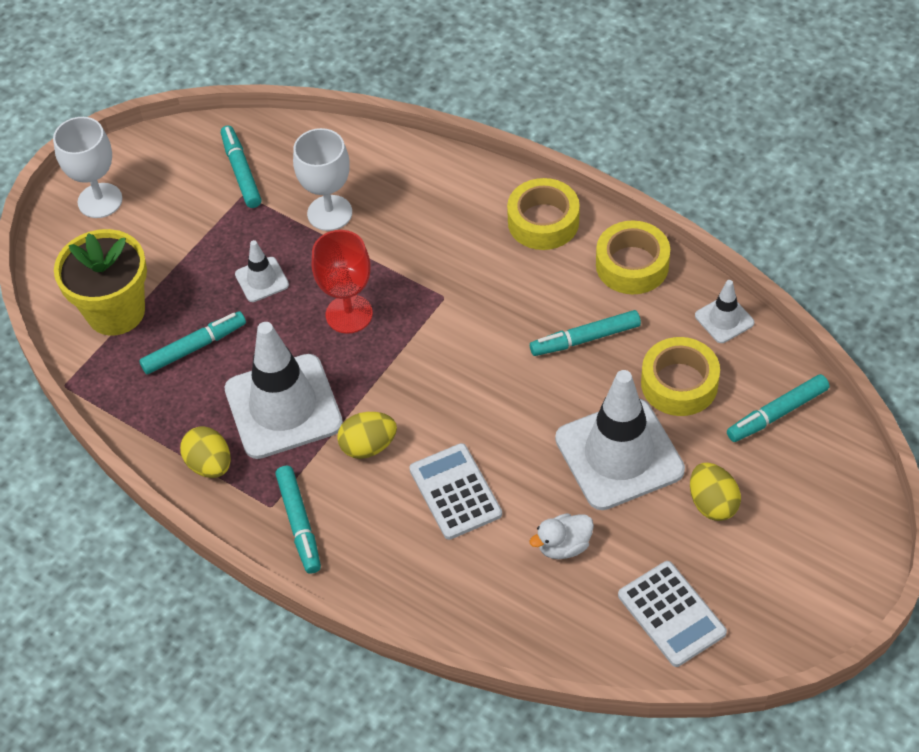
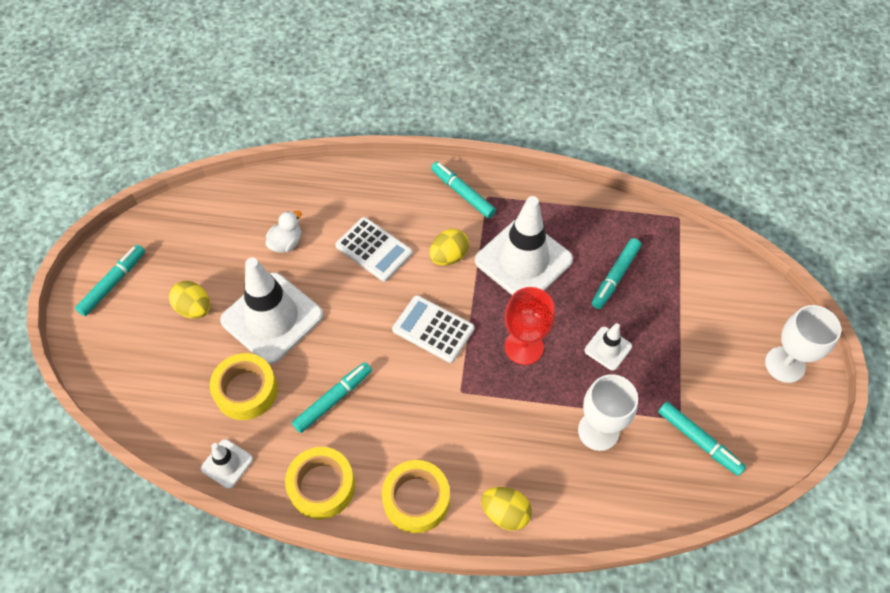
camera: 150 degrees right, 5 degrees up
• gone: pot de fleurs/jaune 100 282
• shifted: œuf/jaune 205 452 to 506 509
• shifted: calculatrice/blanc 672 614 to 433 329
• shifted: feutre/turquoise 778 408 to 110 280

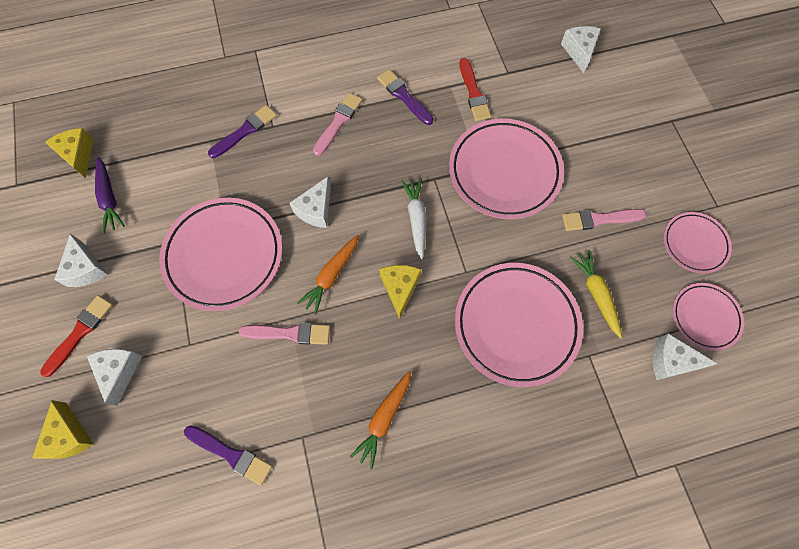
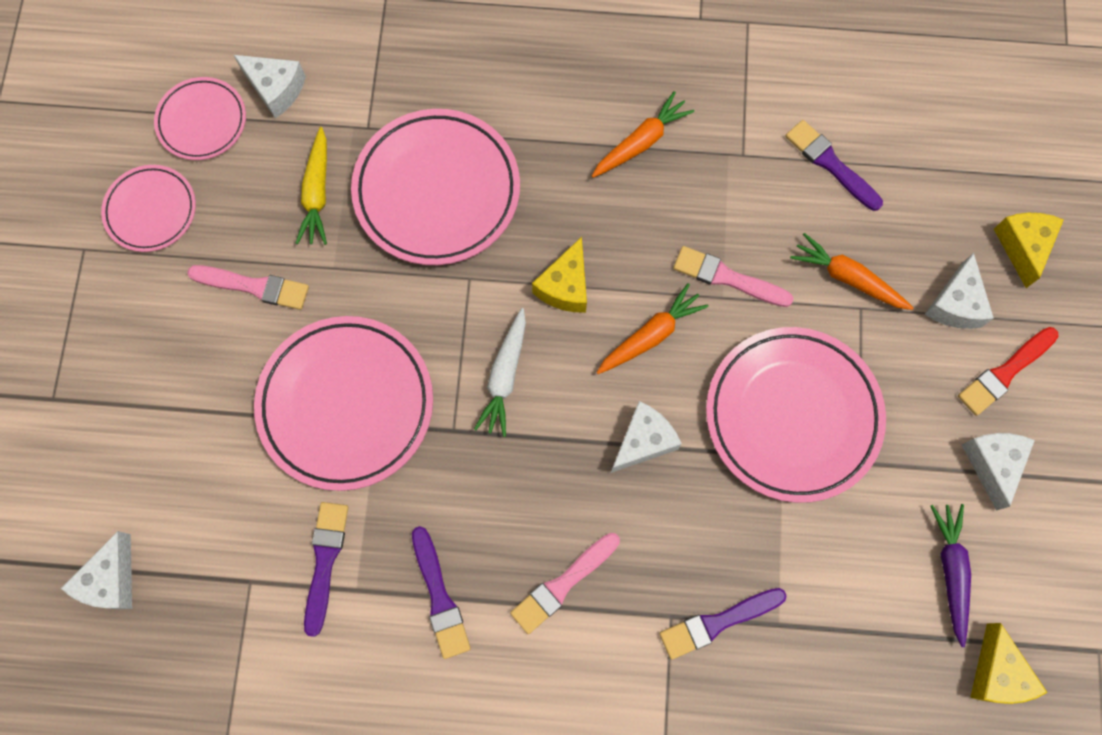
camera: 160 degrees left, 5 degrees up
• new: carotte/orange 851 271
• repainted: pinceau/rouge 475 89 to pinceau/violet 326 569

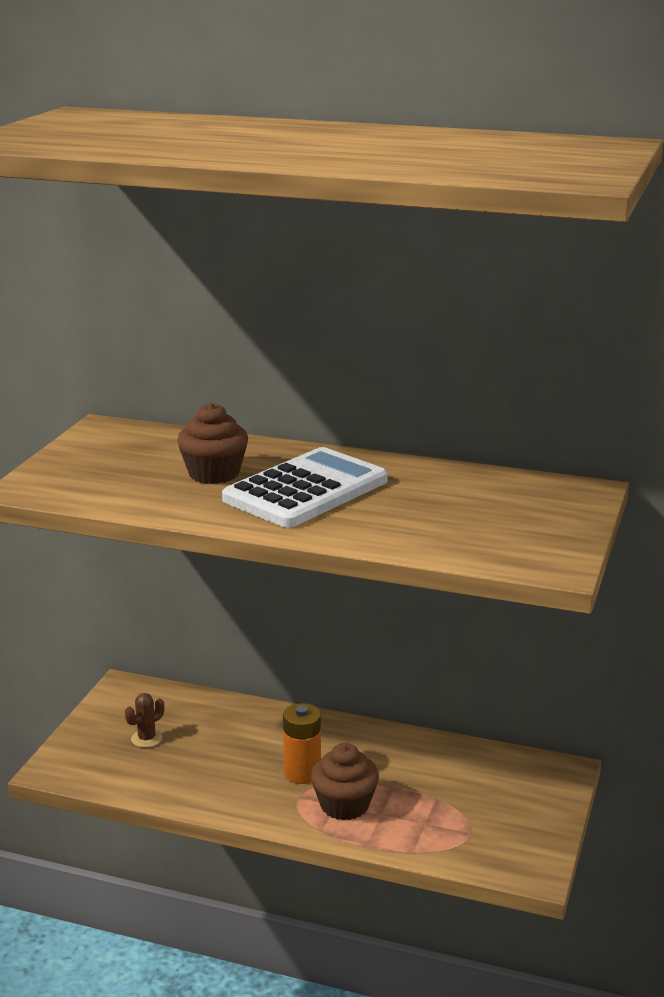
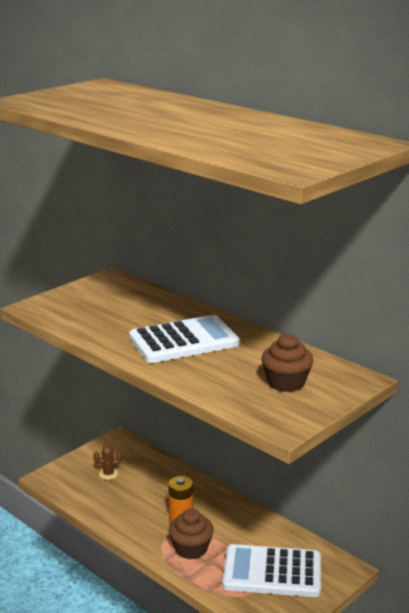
camera: 25 degrees right, 0 degrees up
• new: calculatrice/blanc 271 570
• shifted: muffin/marron 212 443 to 287 363

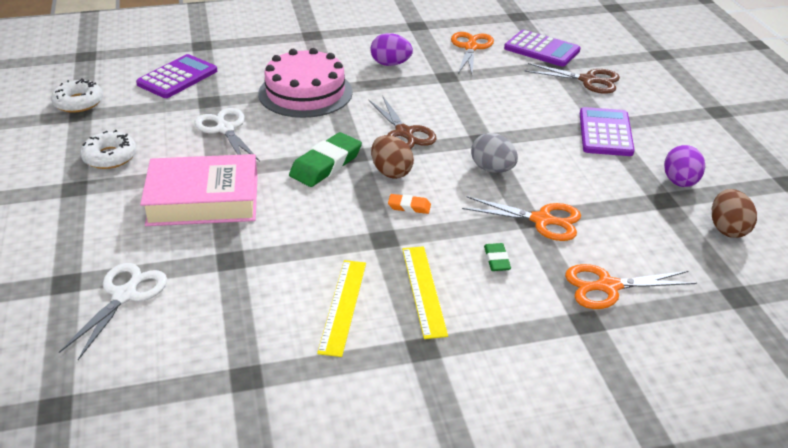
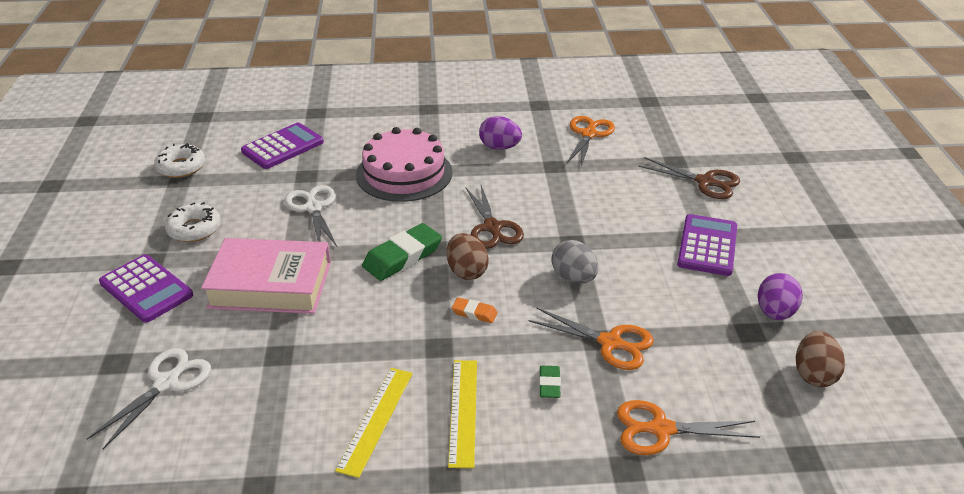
camera: 10 degrees right, 0 degrees up
• shifted: calculatrice/violet 542 48 to 146 289

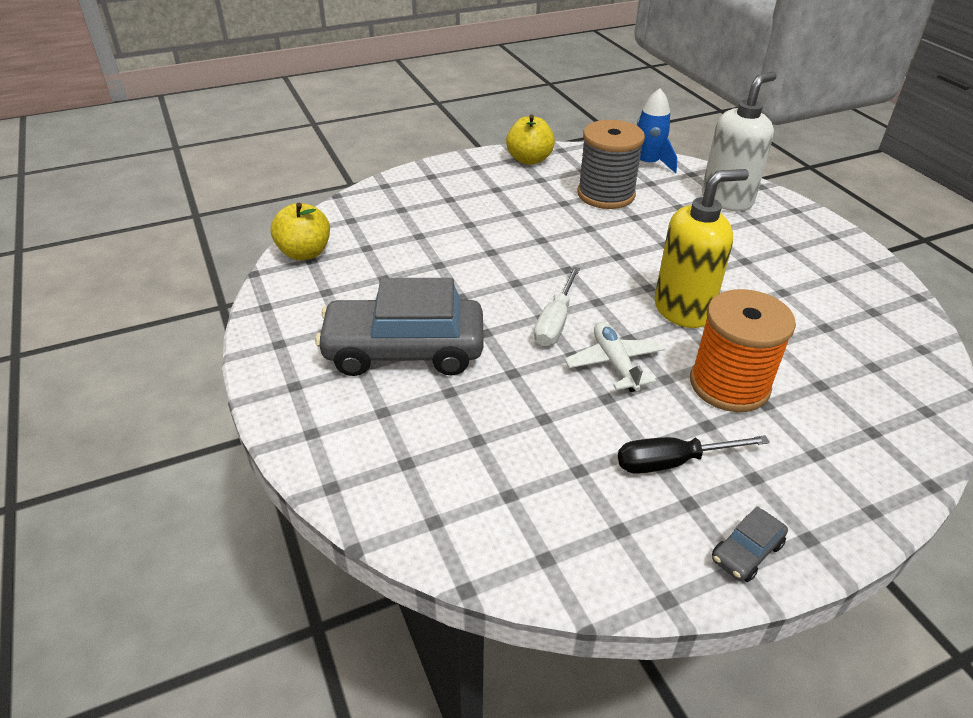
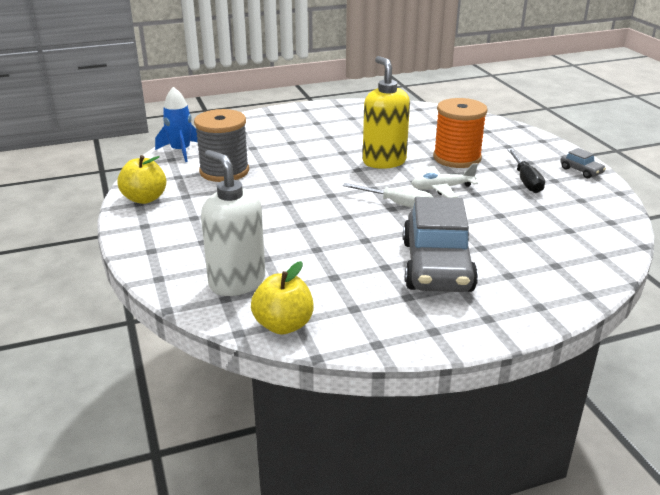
camera: 85 degrees left, 10 degrees down
• shifted: distributeur de savon/blanc 739 141 to 233 223

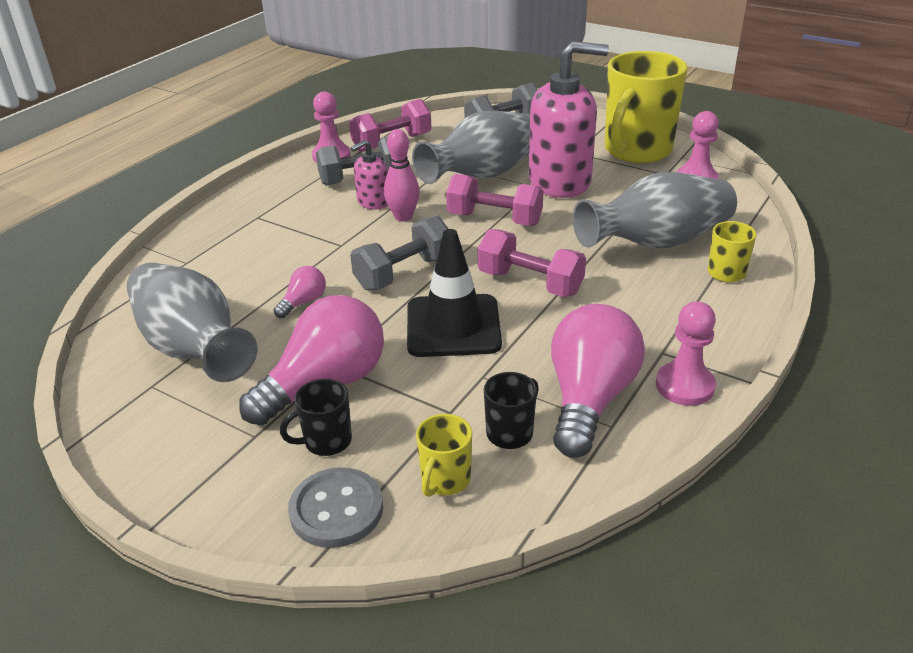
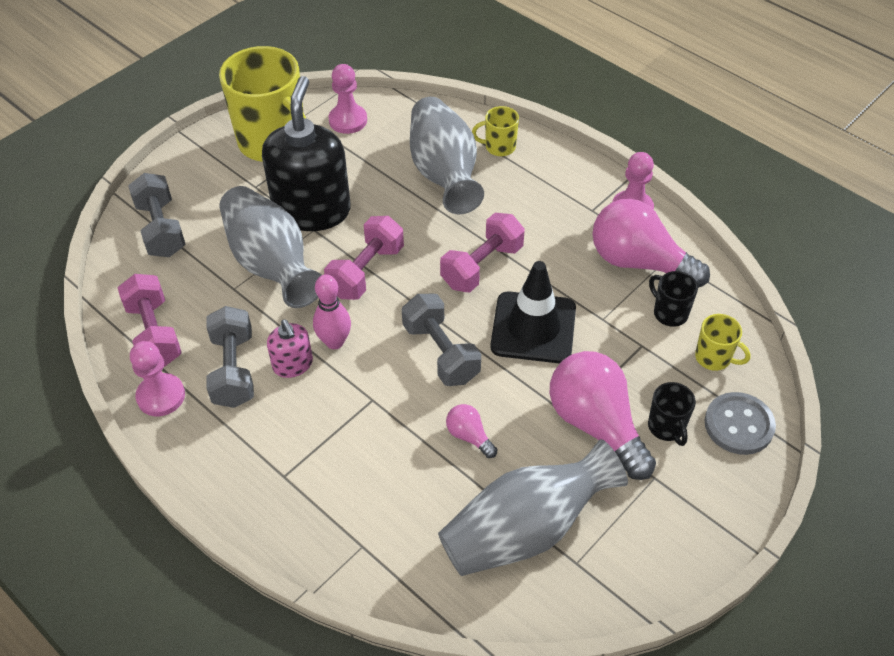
camera: 80 degrees left, 15 degrees up
• repainted: distributeur de savon/rose 569 119 to distributeur de savon/noir 306 153

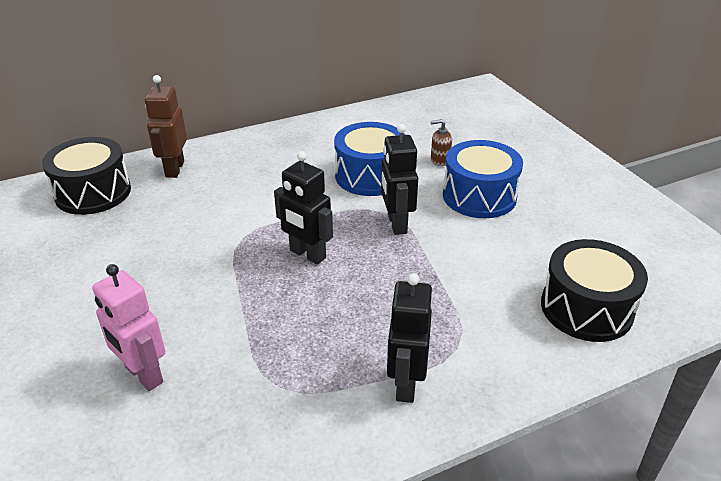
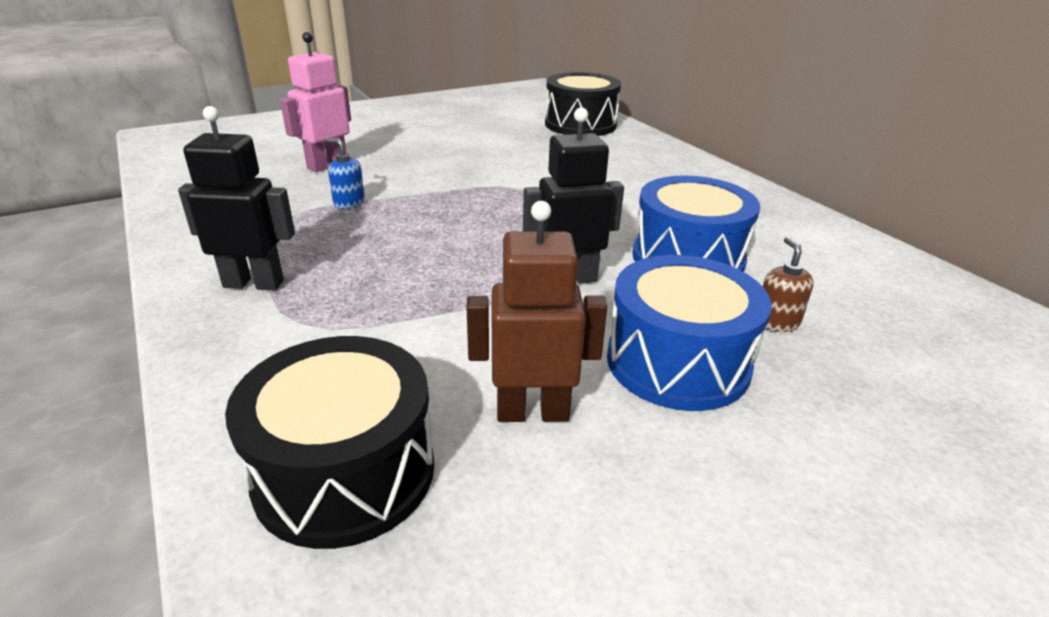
camera: 85 degrees right, 5 degrees down
• gone: robot/noir 303 208
• new: distributeur de savon/bleu 345 173
• shifted: robot/marron 166 126 to 537 311

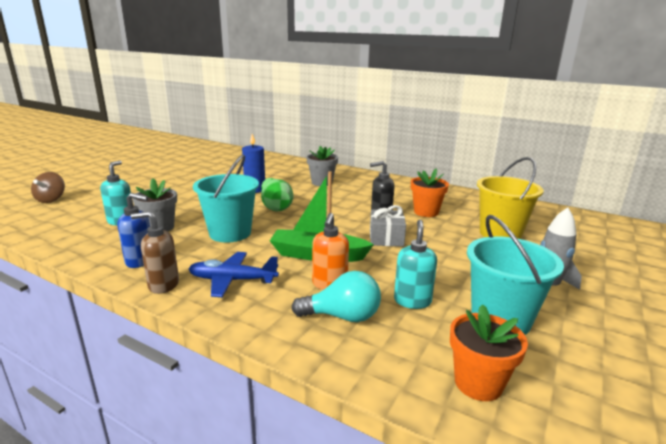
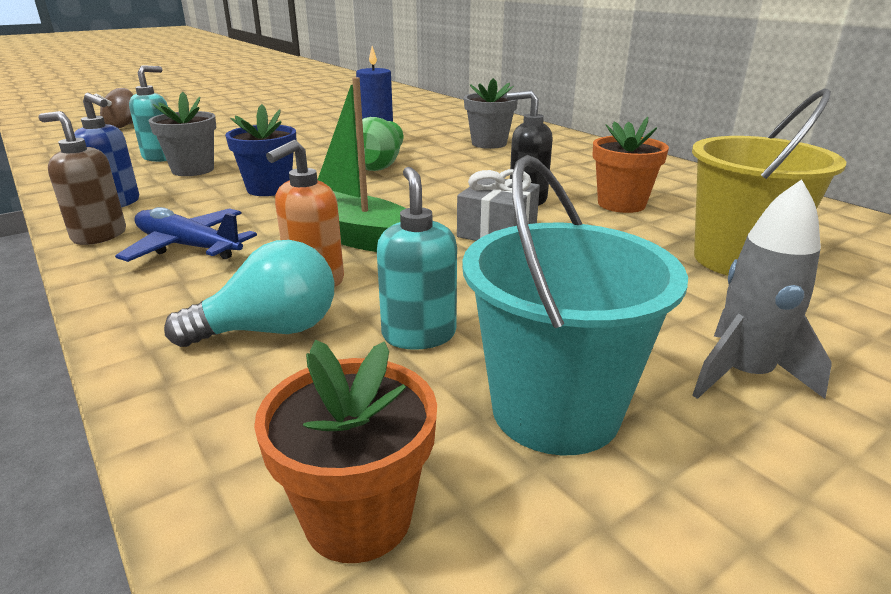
camera: 25 degrees right, 5 degrees up
• swapped: seau/turquoise 226 199 to pot de fleurs/bleu 260 150
• rotated: ampoule/turquoise 336 296 = 249 293 45 degrees counterclockwise
• rotated: distributeur de savon/turquoise 415 264 = 417 258 45 degrees counterclockwise

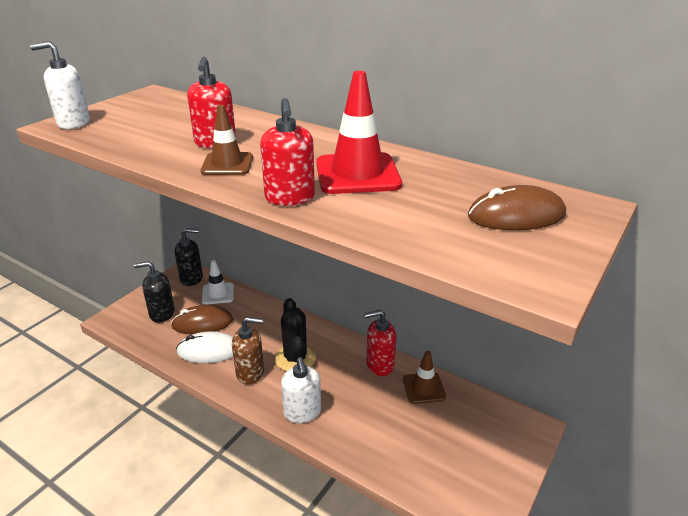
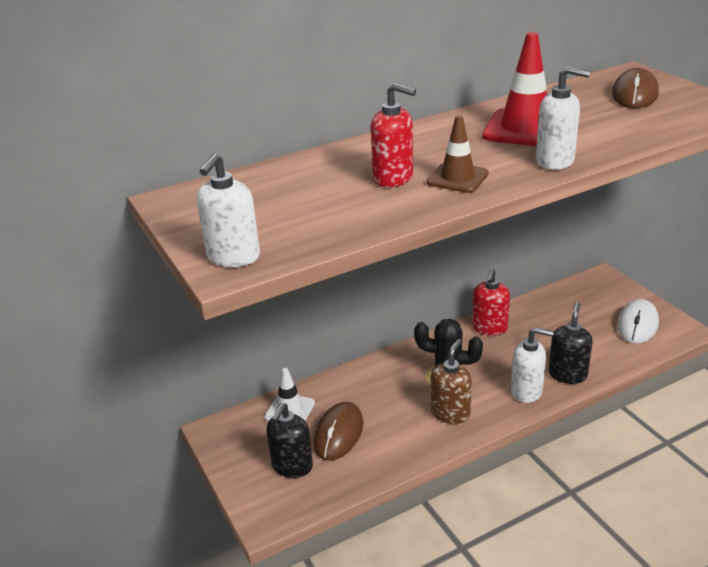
camera: 60 degrees left, 0 degrees up
• gone: cône de chantier/marron 424 377
• shifted: distributeur de savon/noir 189 257 to 570 343
• shifted: souris/blanc 204 347 to 638 321
• repainted: distributeur de savon/rouge 287 152 to distributeur de savon/blanc 563 118

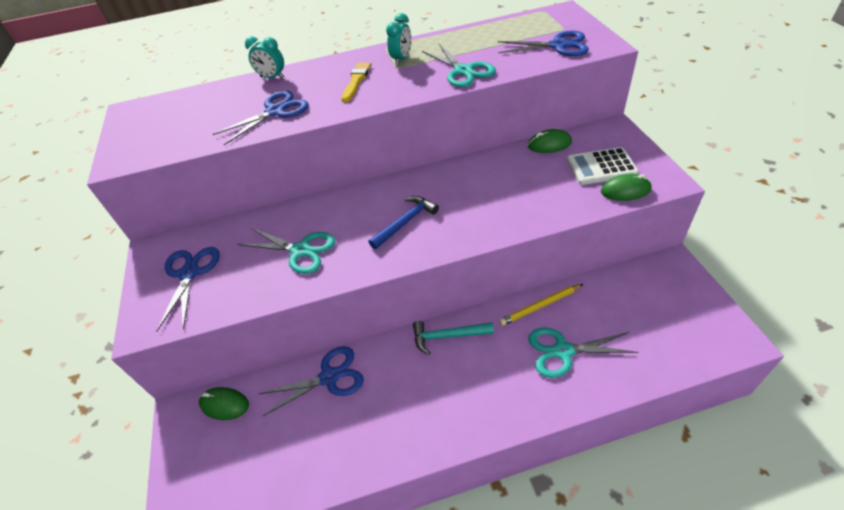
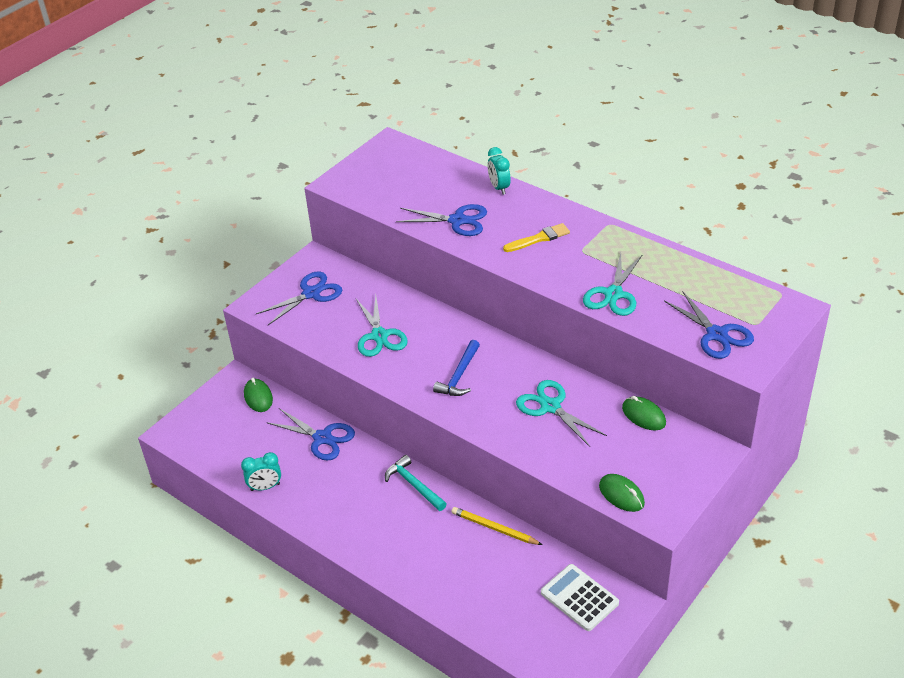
camera: 50 degrees right, 5 degrees down
• shifted: réveil/turquoise 399 39 to 261 471
• shifted: ciseaux/turquoise 583 353 to 561 413
• shifted: calculatrice/blanc 603 166 to 580 597
• rotated: marteau/bleu 403 222 = 456 368 105 degrees clockwise

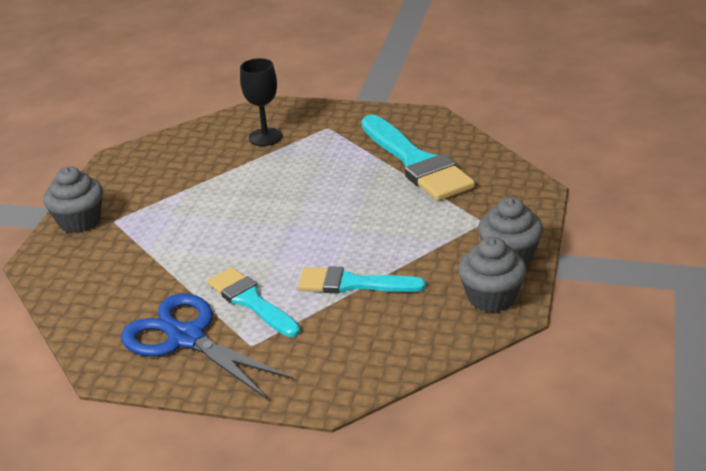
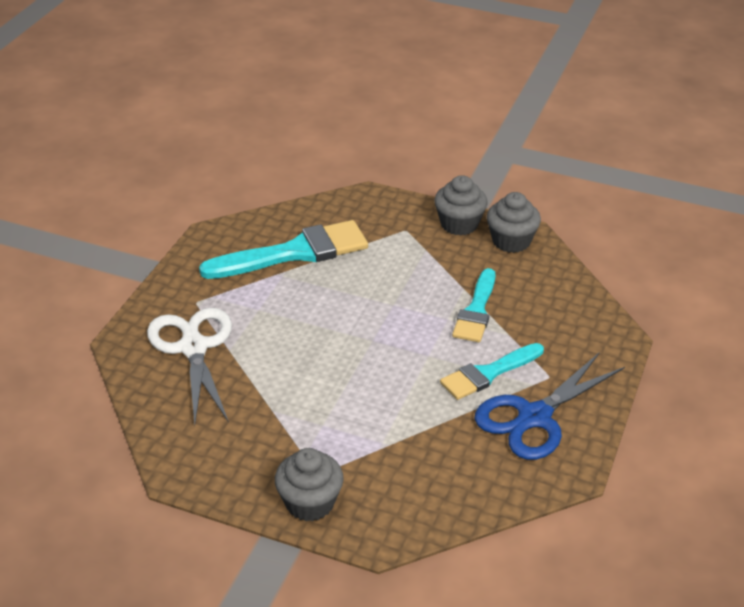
camera: 85 degrees left, 5 degrees up
• swapped: verre à pied/noir 261 102 to ciseaux/blanc 189 366

